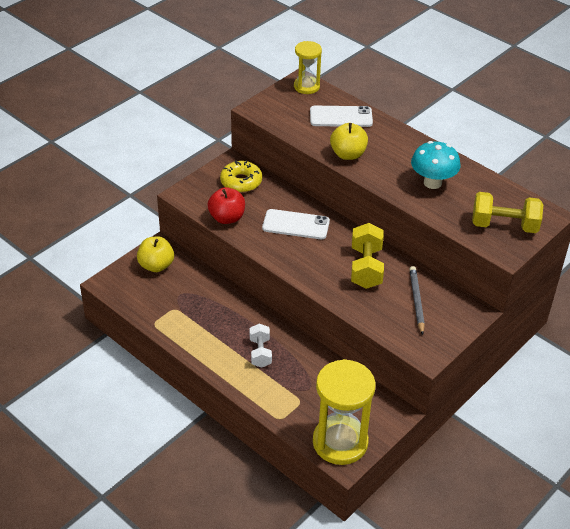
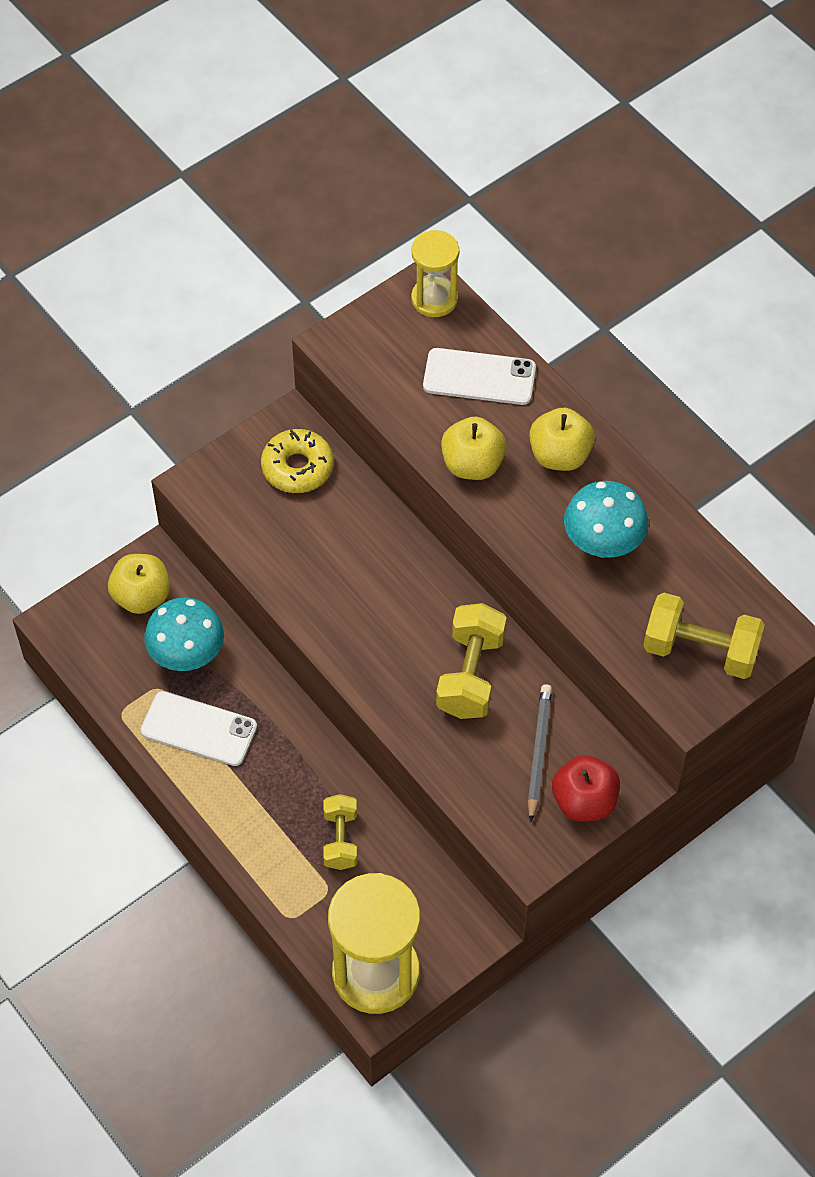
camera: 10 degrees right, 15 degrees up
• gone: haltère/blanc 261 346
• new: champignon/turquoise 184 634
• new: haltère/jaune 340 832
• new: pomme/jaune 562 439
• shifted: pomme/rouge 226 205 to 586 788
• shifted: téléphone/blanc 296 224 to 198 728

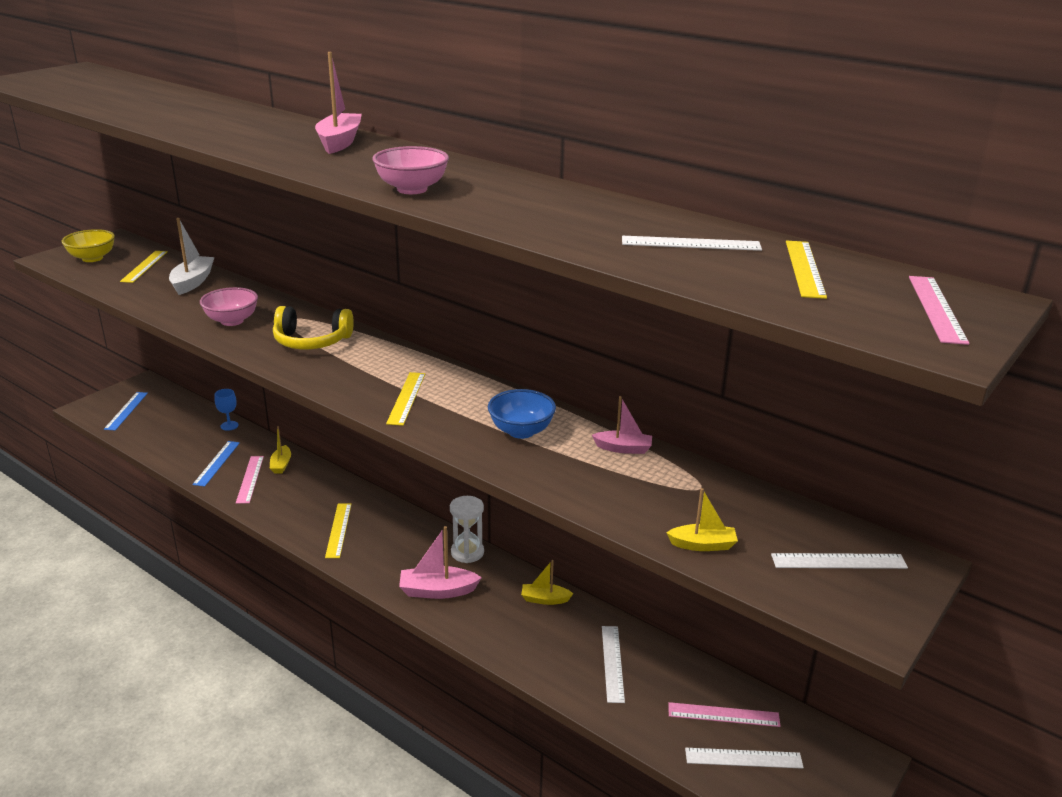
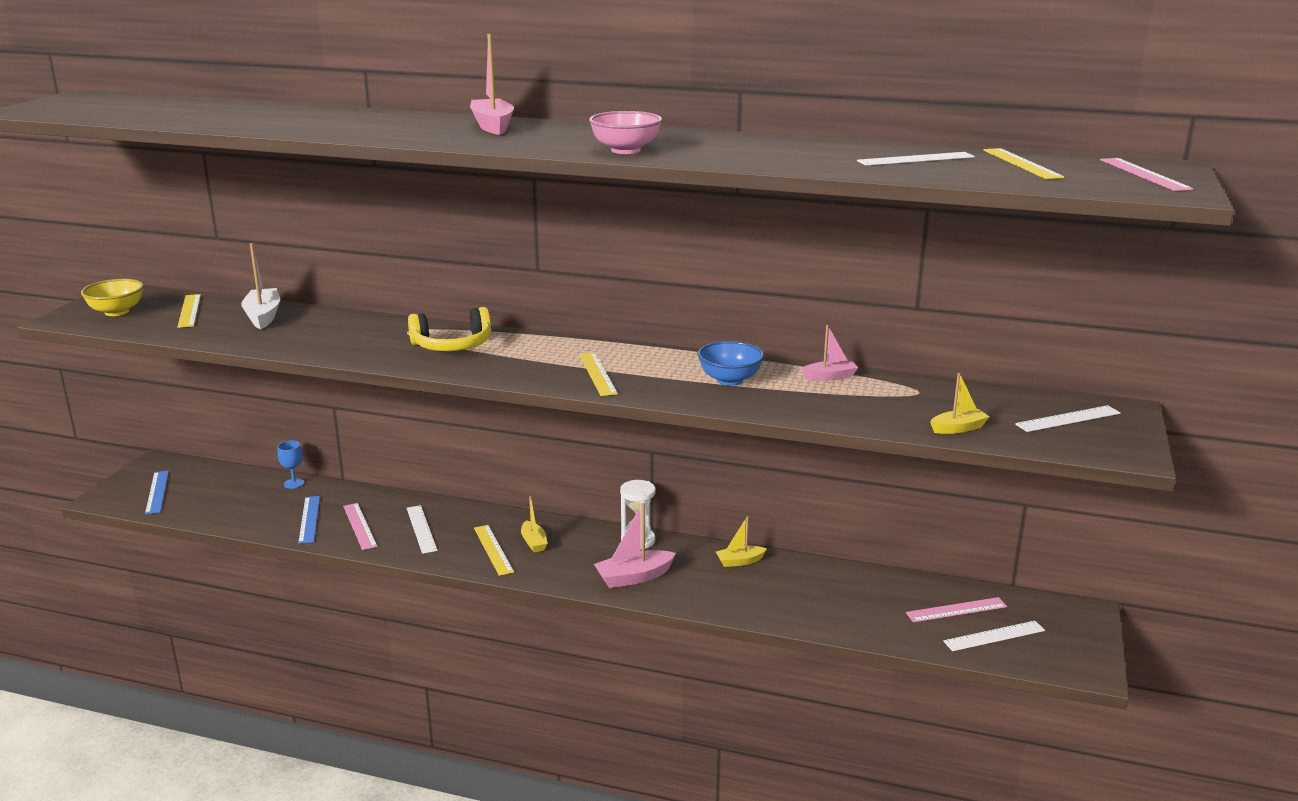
camera: 20 degrees left, 5 degrees down
• gone: bol/rose 229 306
• shifted: bateau/jaune 280 450 to 534 524
• shifted: règle/blanc 613 664 to 422 529

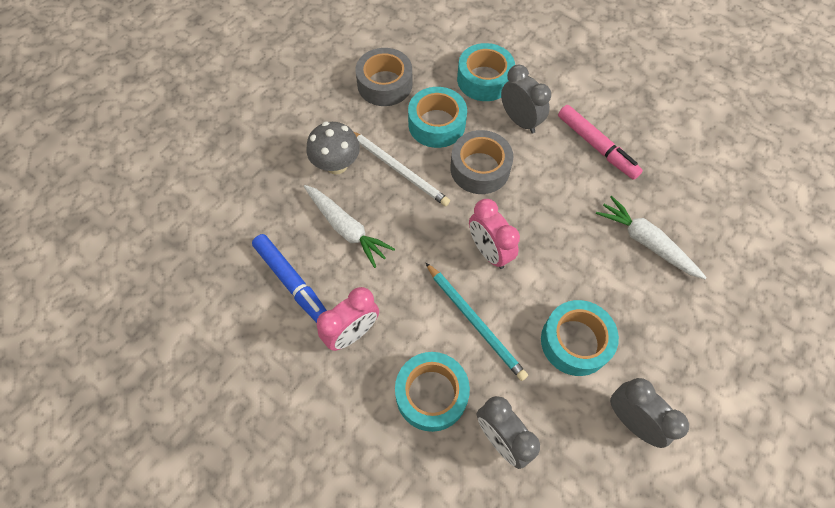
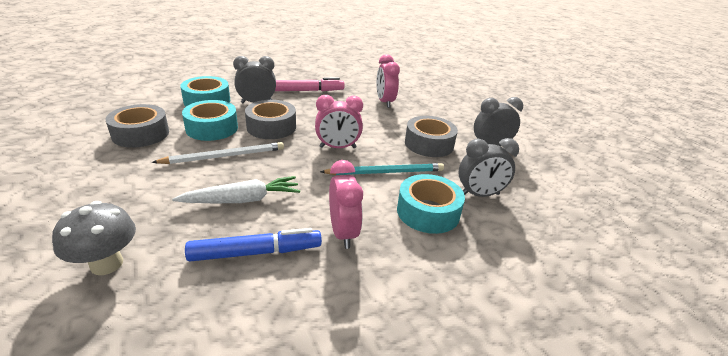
camera: 65 degrees left, 30 degrees down
• shifted: champignon/gris 333 148 to 94 238
• swapped: carotte/blanc 651 237 to réveil/rose 388 81
• repainted: ruban adhésif/turquoise 580 338 to ruban adhésif/gris 431 136

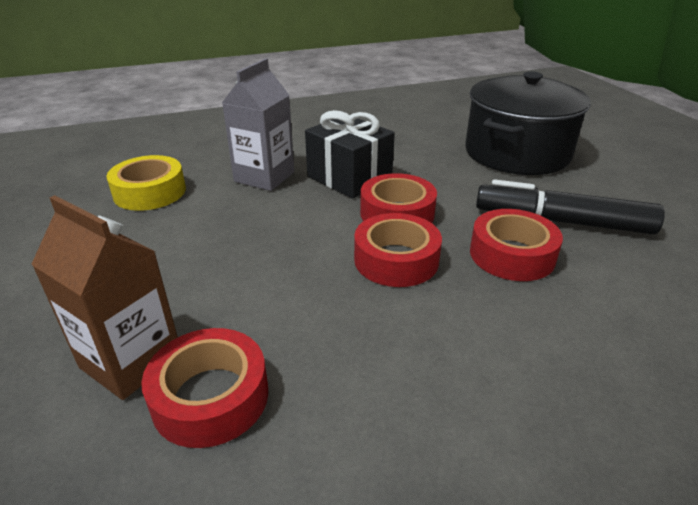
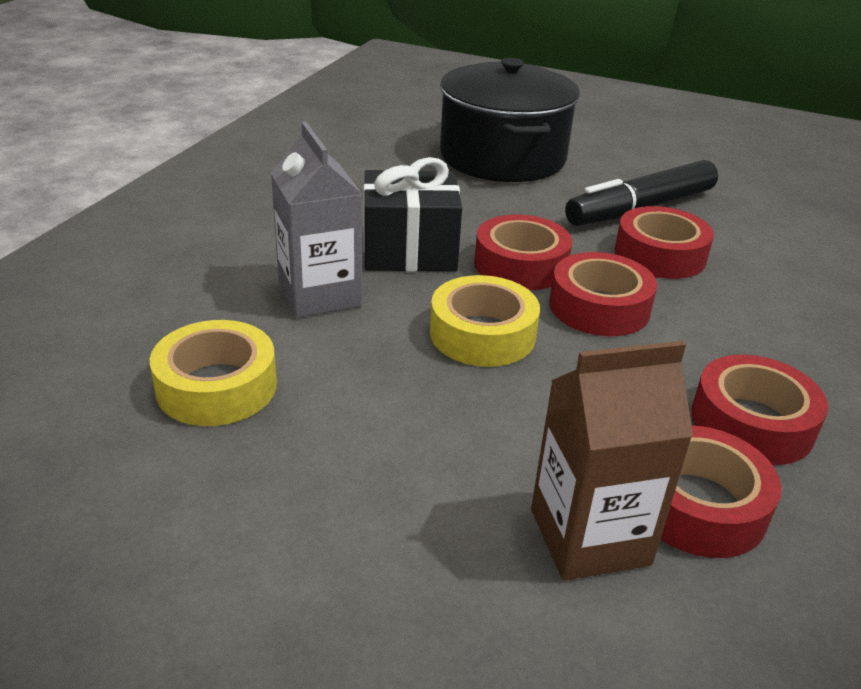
camera: 50 degrees left, 0 degrees up
• new: ruban adhésif/jaune 485 321
• new: ruban adhésif/rouge 759 409

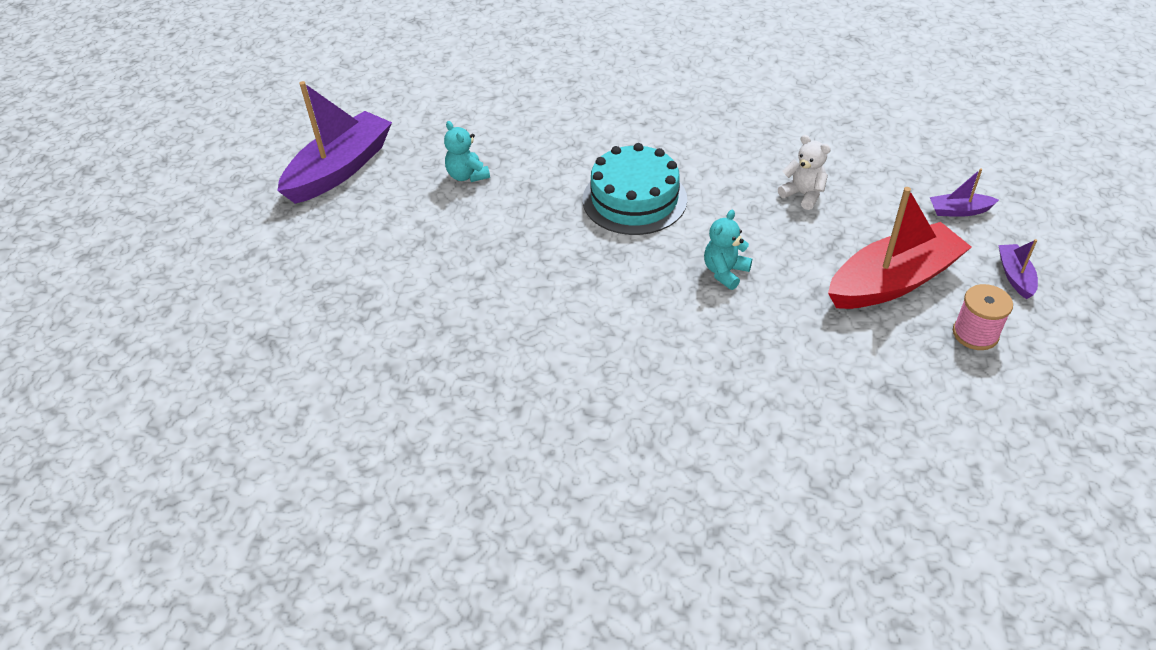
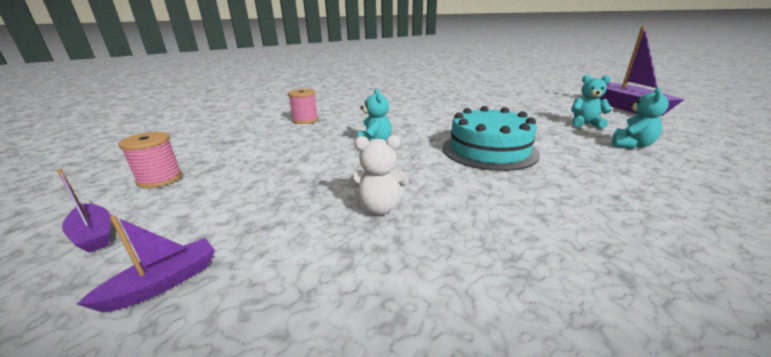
camera: 135 degrees right, 20 degrees down
• gone: bateau/rouge 900 248
• new: bobine/rose 303 106
• new: ours en peluche/turquoise 640 118

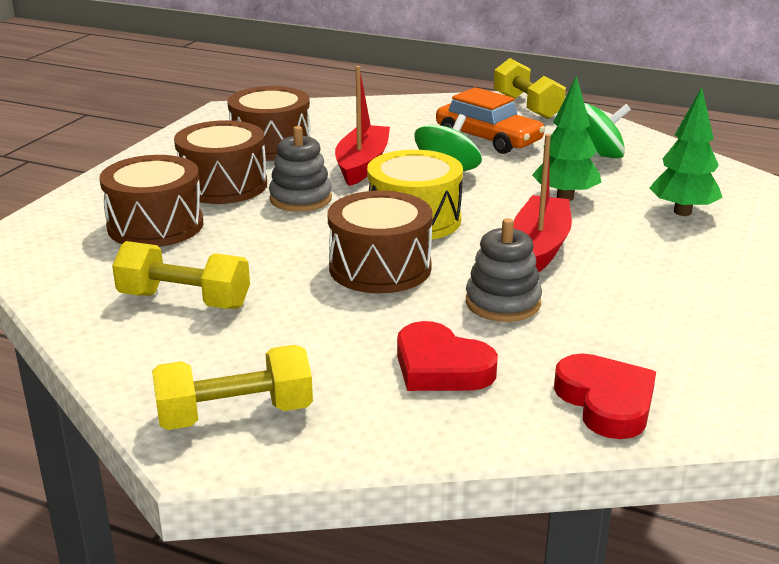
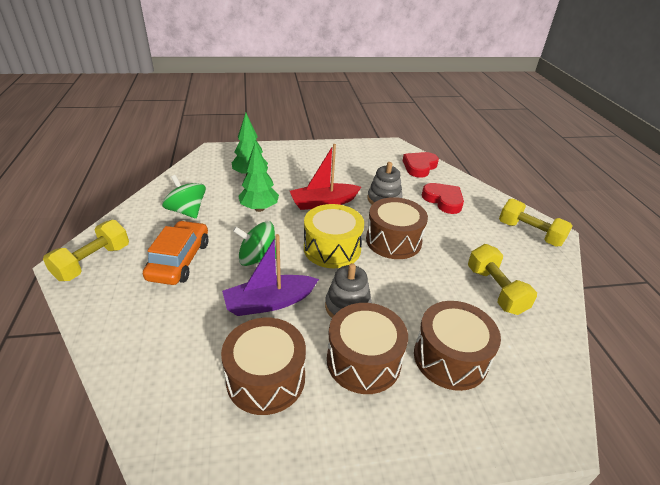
camera: 125 degrees left, 10 degrees up
• repainted: bateau/rouge 362 126 to bateau/violet 270 275
• rotated: cœur/rouge 447 356 = 443 198 45 degrees counterclockwise

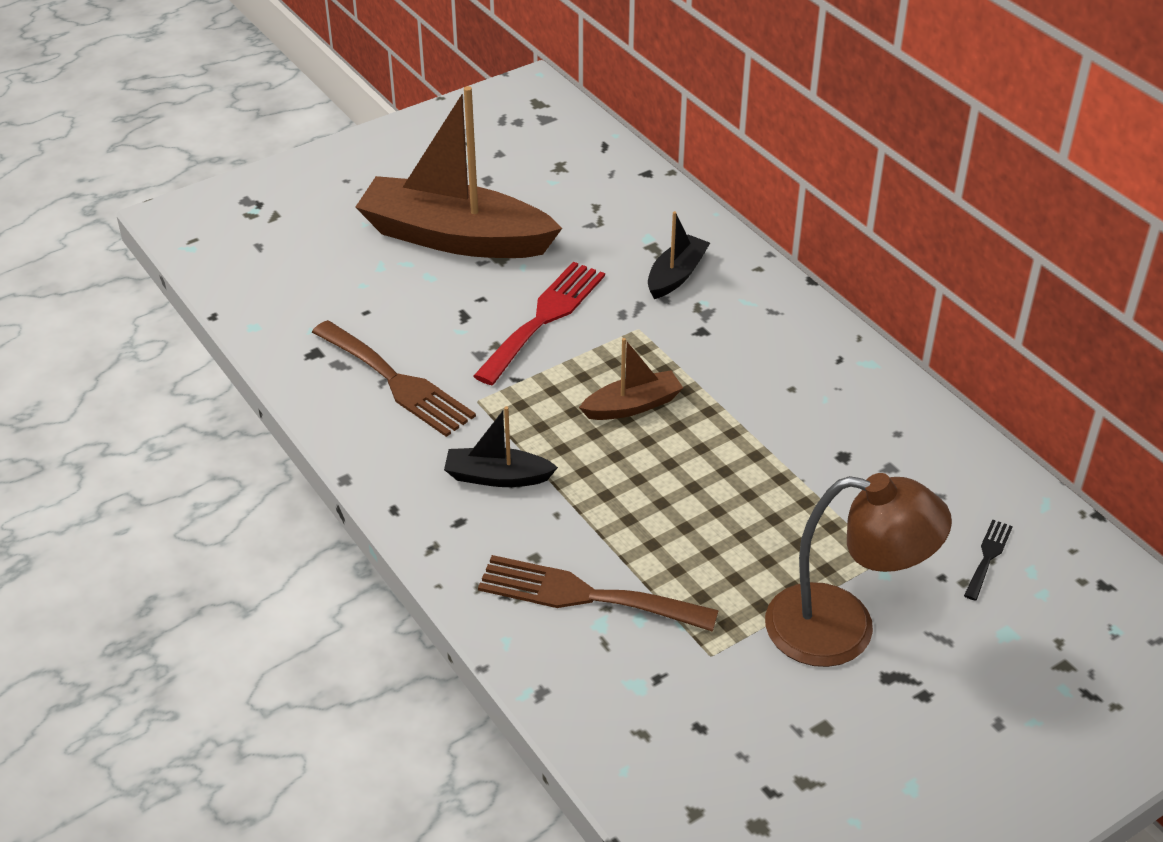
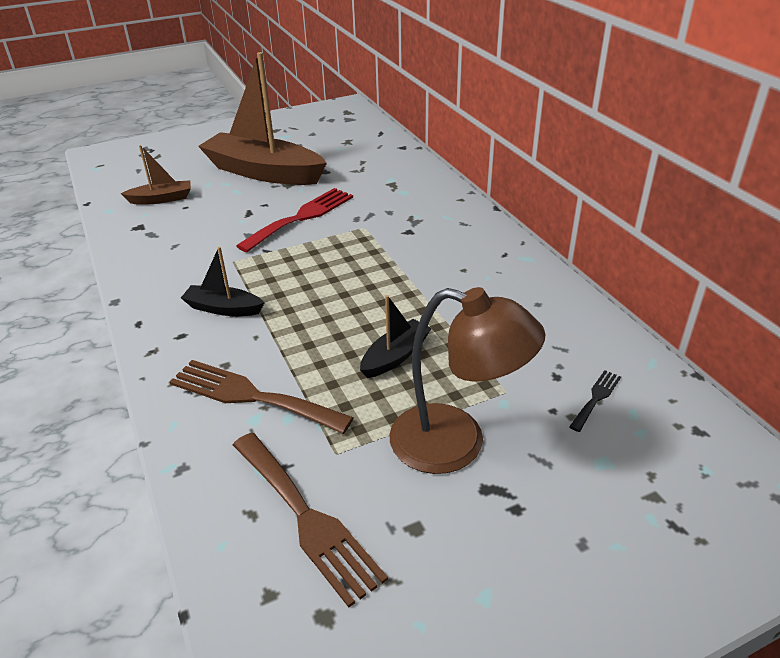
camera: 10 degrees right, 5 degrees down
• shifted: fourchette/marron 394 378 to 310 520
• shifted: bateau/marron 631 379 to 156 175
• shifted: bateau/noir 679 255 to 396 336

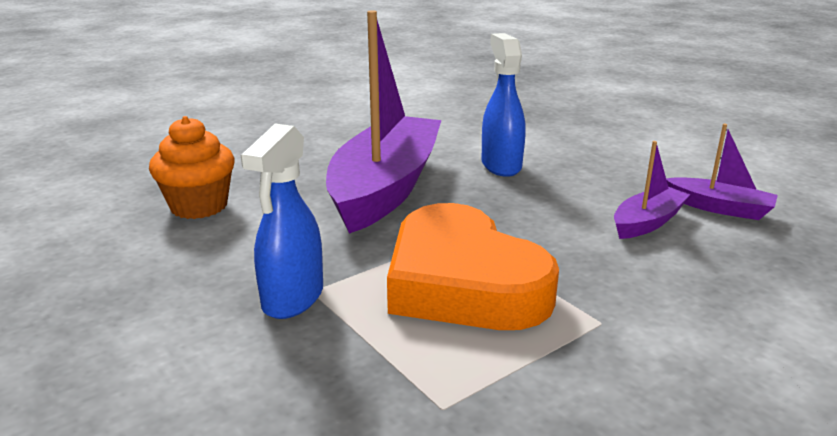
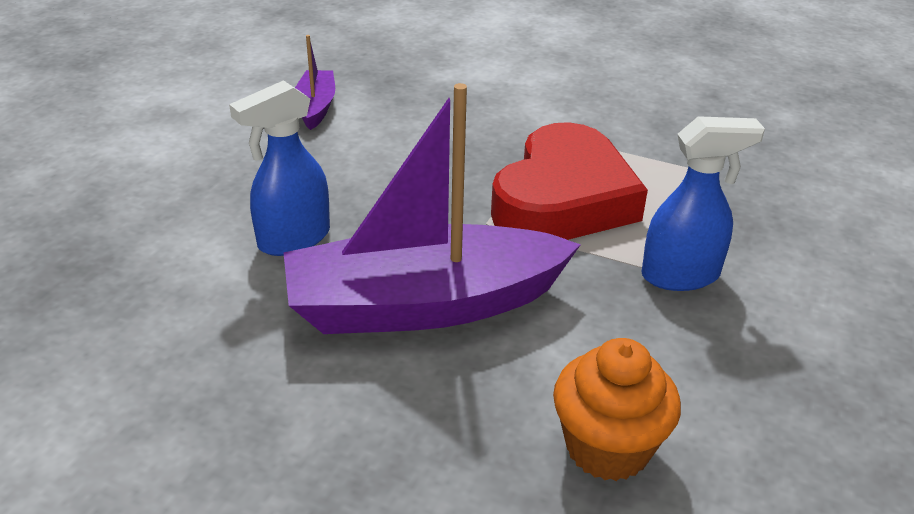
camera: 120 degrees left, 10 degrees up
• gone: bateau/violet 652 190
• repainted: cœur/orange 473 266 to cœur/rouge 569 181

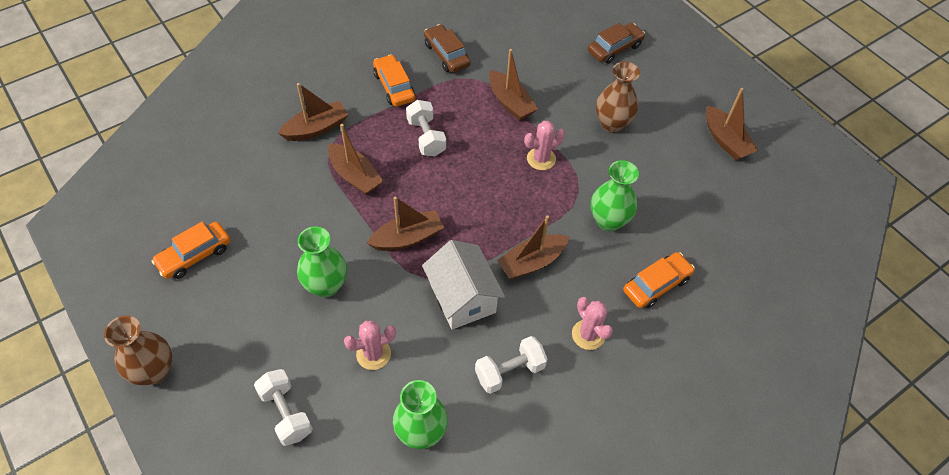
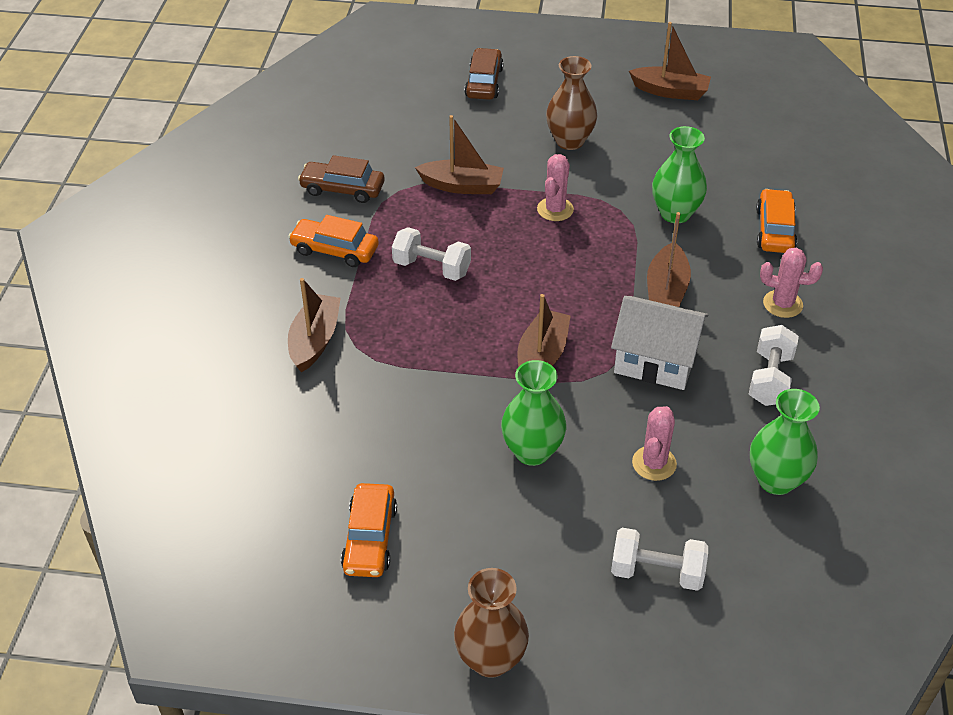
camera: 45 degrees left, 10 degrees down
• gone: bateau/marron 355 159

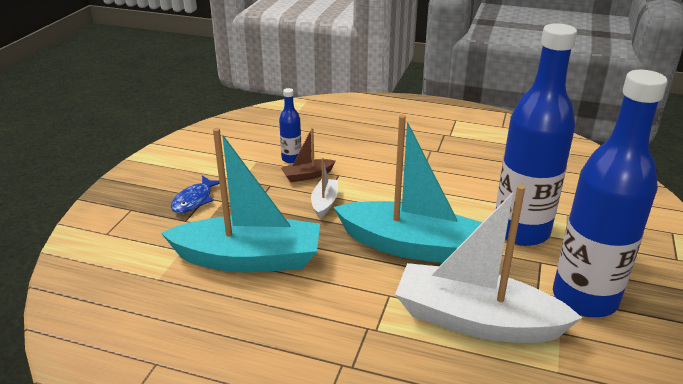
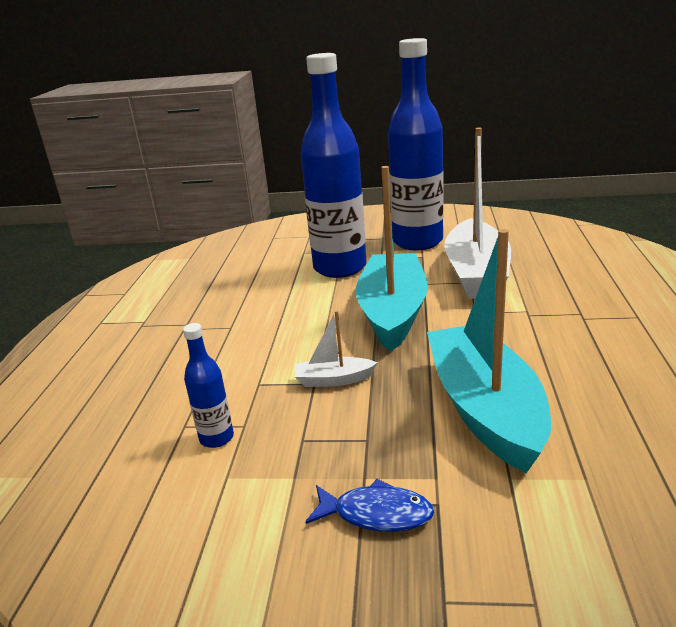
camera: 100 degrees left, 5 degrees down
• gone: bateau/marron 308 155

